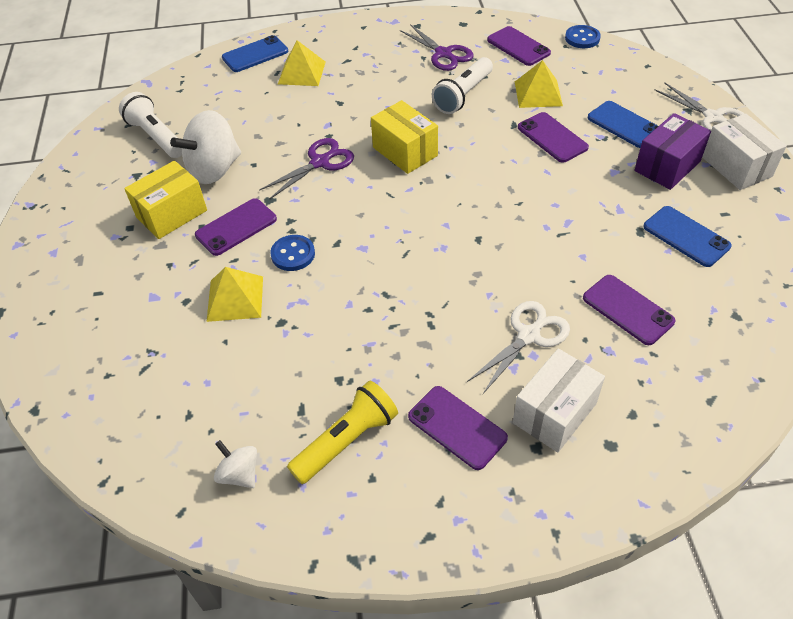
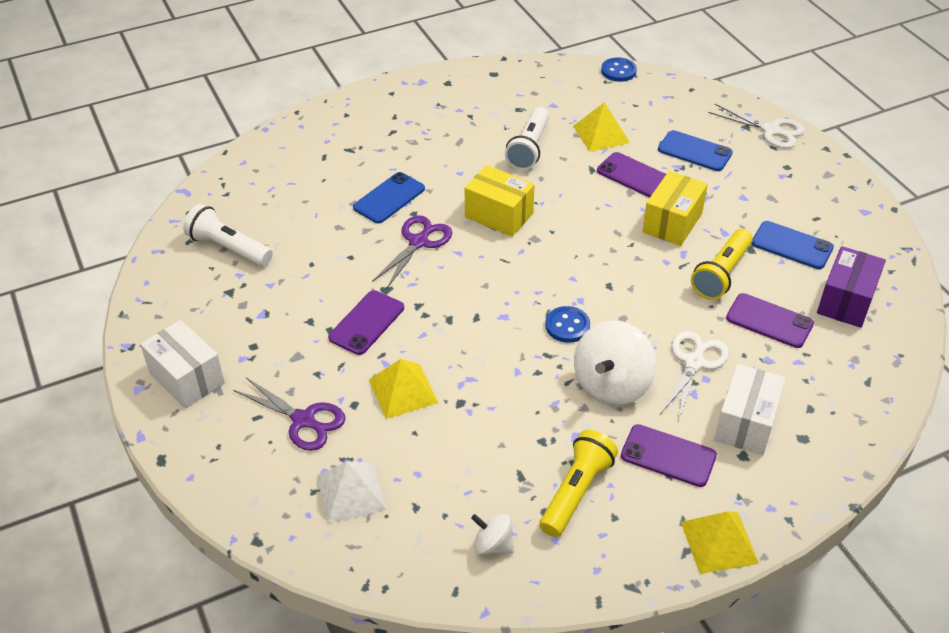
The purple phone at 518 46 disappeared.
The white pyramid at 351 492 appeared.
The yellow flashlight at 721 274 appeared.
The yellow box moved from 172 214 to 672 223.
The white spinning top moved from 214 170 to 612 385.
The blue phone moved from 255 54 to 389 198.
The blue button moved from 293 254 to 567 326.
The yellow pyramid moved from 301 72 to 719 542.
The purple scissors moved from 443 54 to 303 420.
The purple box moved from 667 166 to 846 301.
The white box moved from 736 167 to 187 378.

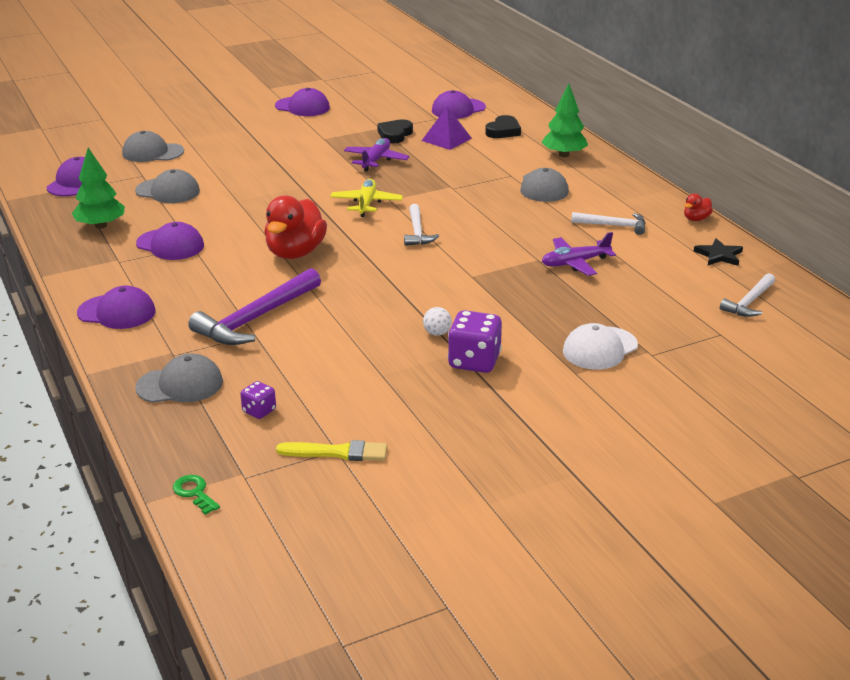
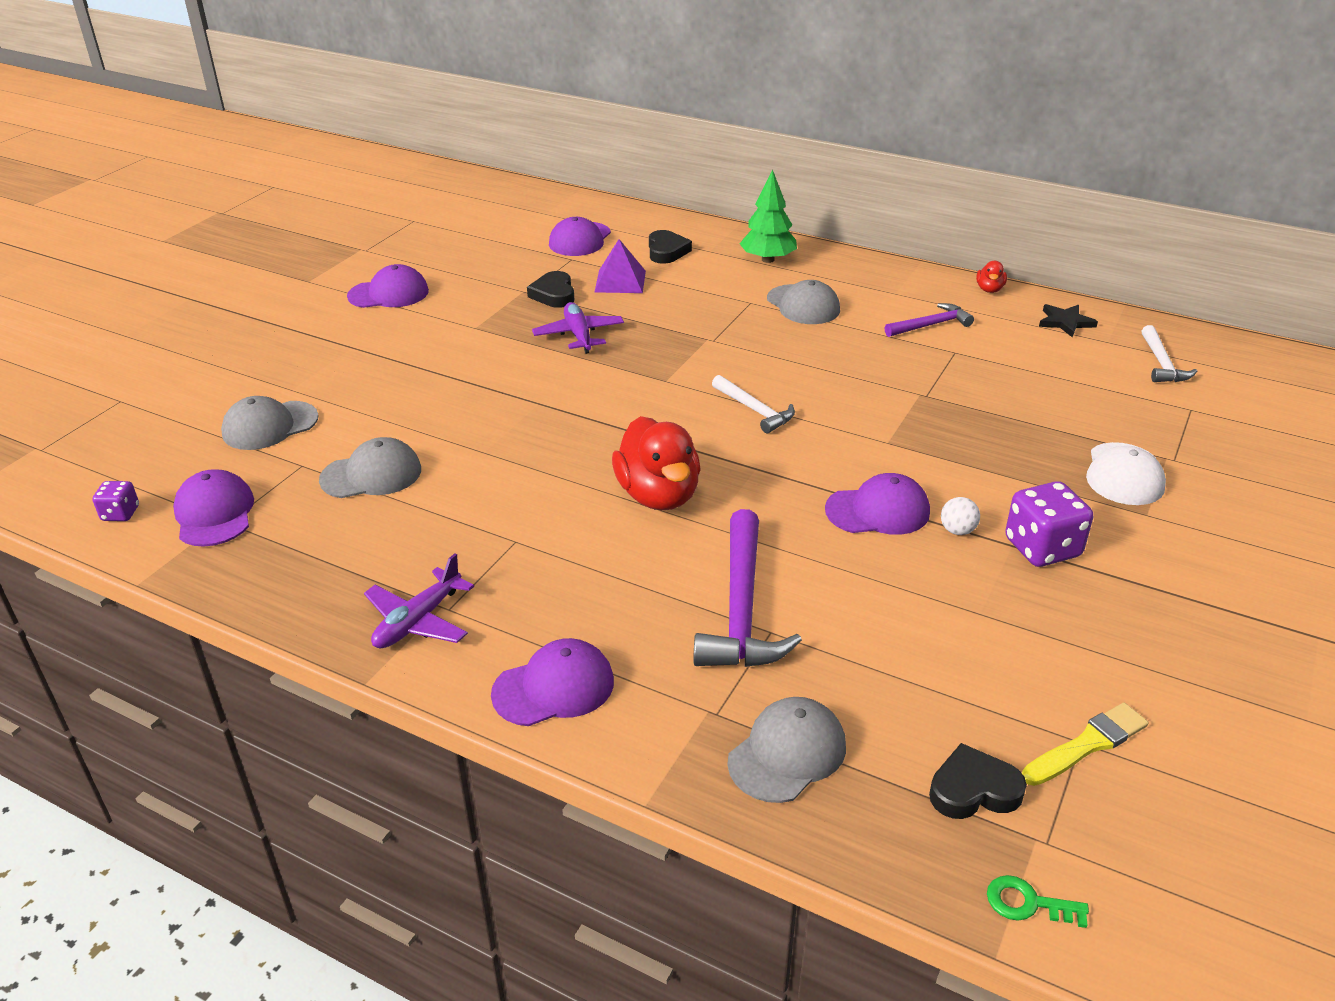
The green tree at 101 226 disappeared.
The yellow plane at 366 204 disappeared.
The black heart at 973 790 appeared.
The purple cap moved from 170 245 to 878 511.
The purple dice moved from 259 411 to 120 514.
The purple plane moved from 575 263 to 418 621.
The white hammer at 613 225 became the purple hammer at 931 325.

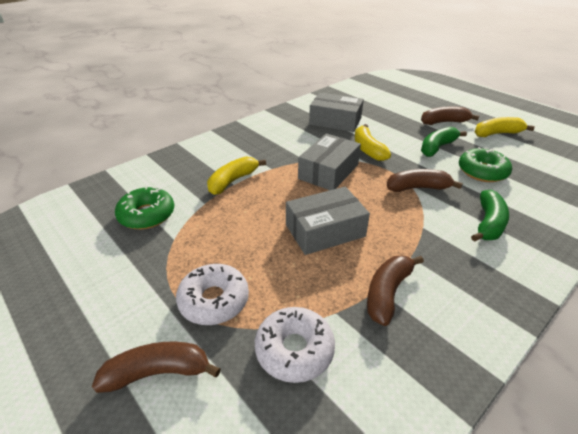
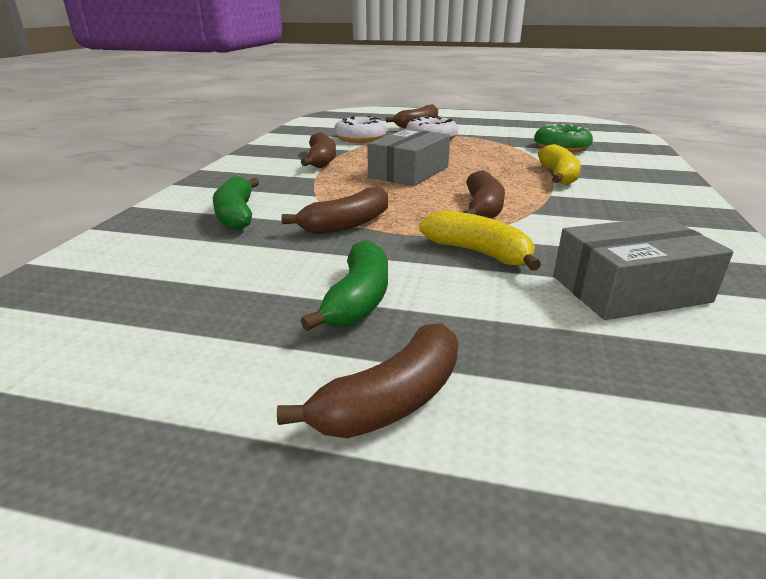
The green donut at 482 171 disappeared.
The yellow banana at 497 133 disappeared.
The grey box at 328 171 was replaced by the brown banana at 482 209.

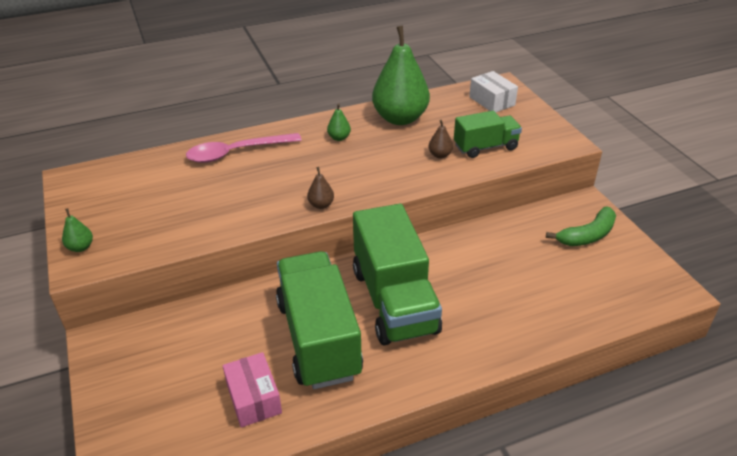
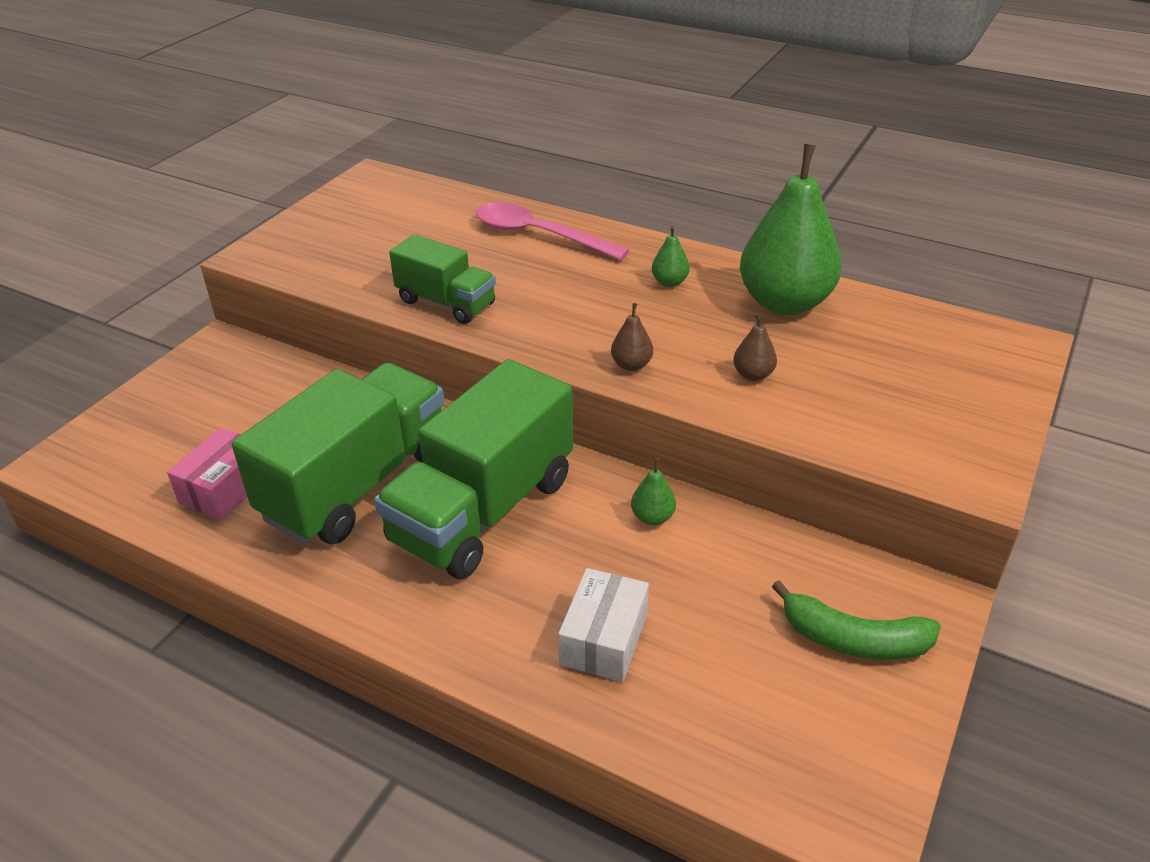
The green pear moved from 81 247 to 652 517.
The brown pear moved from 321 205 to 631 365.
The green truck moved from 485 147 to 446 303.
The white box moved from 492 101 to 604 639.

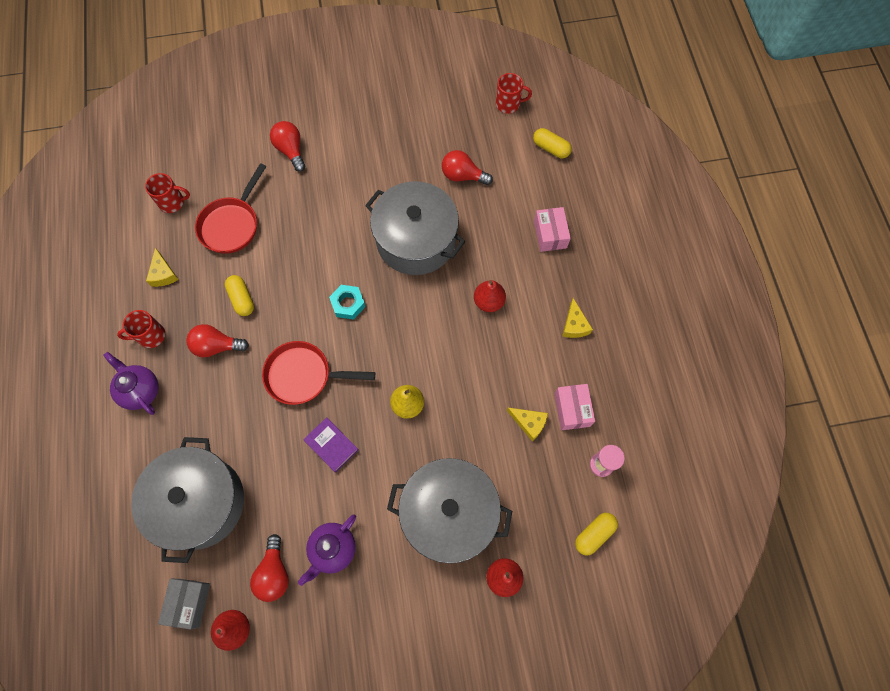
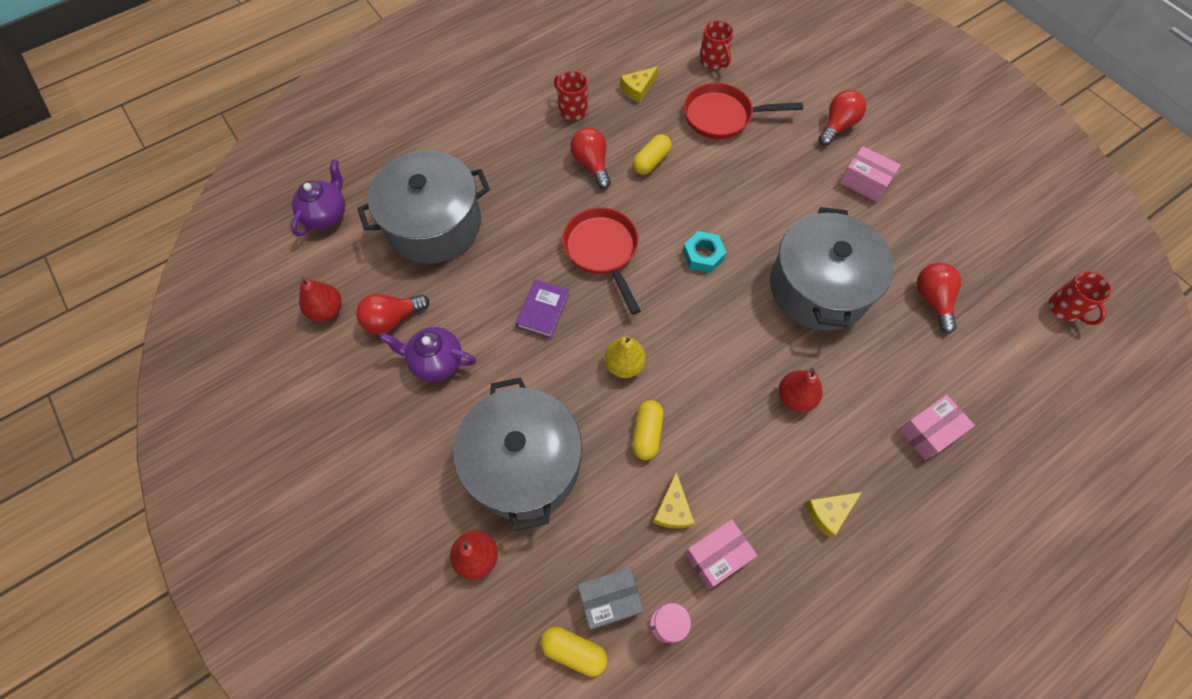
The pink box at 865 182 appeared.
The purple teapot moved from 140 391 to 326 215.
The grey box moved from 189 603 to 609 599.
The yellow capsule moved from 551 148 to 647 433.

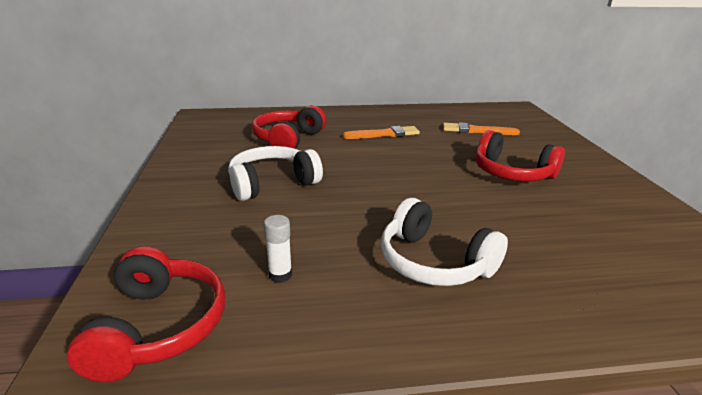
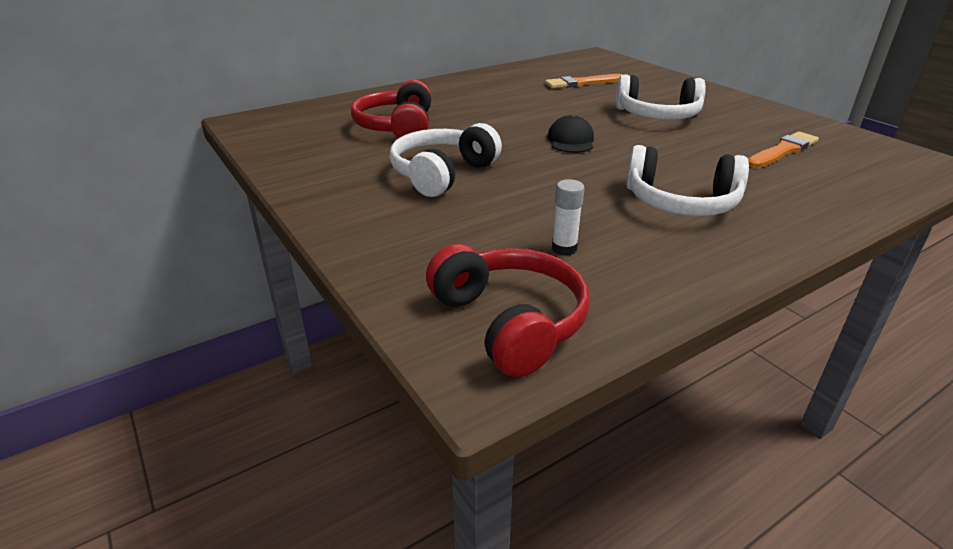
The black cap at 571 140 appeared.
The orange brush moved from 384 134 to 782 151.
The red headphones at 512 173 became the white headphones at 657 115.

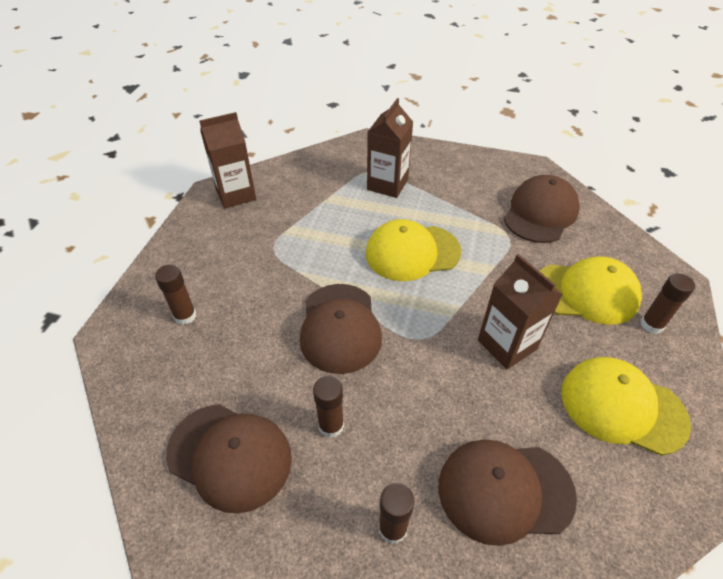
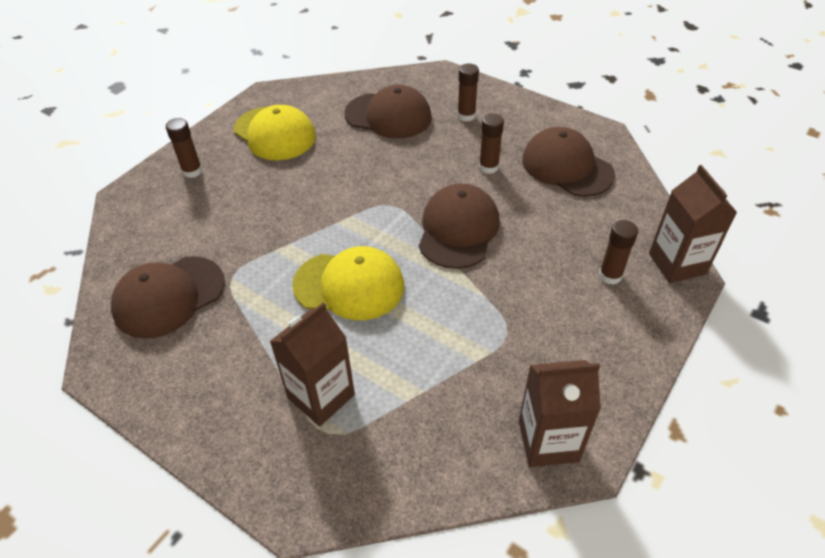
The yellow cap at 586 292 disappeared.
The brown carton moved from 507 345 to 677 264.

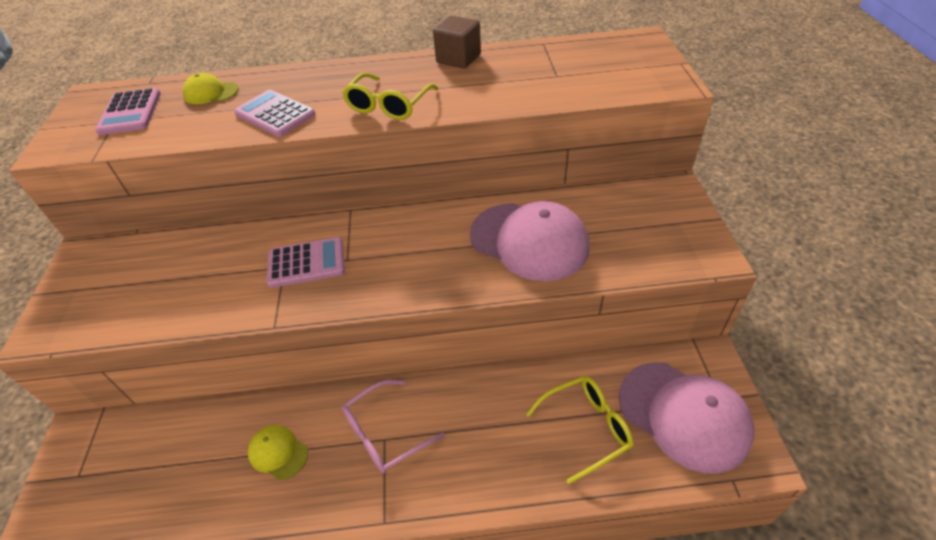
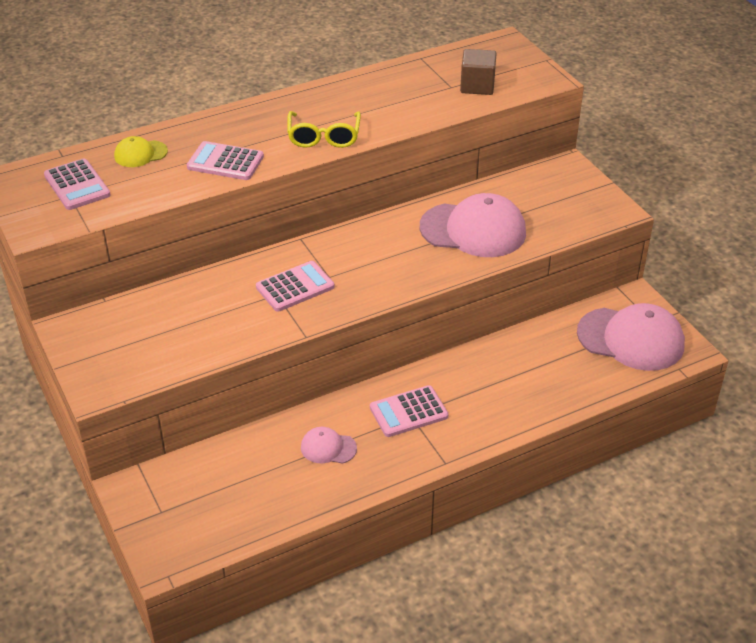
The yellow glasses at 586 428 disappeared.
The brown cube moved from 458 58 to 477 86.
The pink glasses at 384 434 was replaced by the pink calculator at 408 412.
The yellow cap at 278 452 became the pink cap at 328 448.

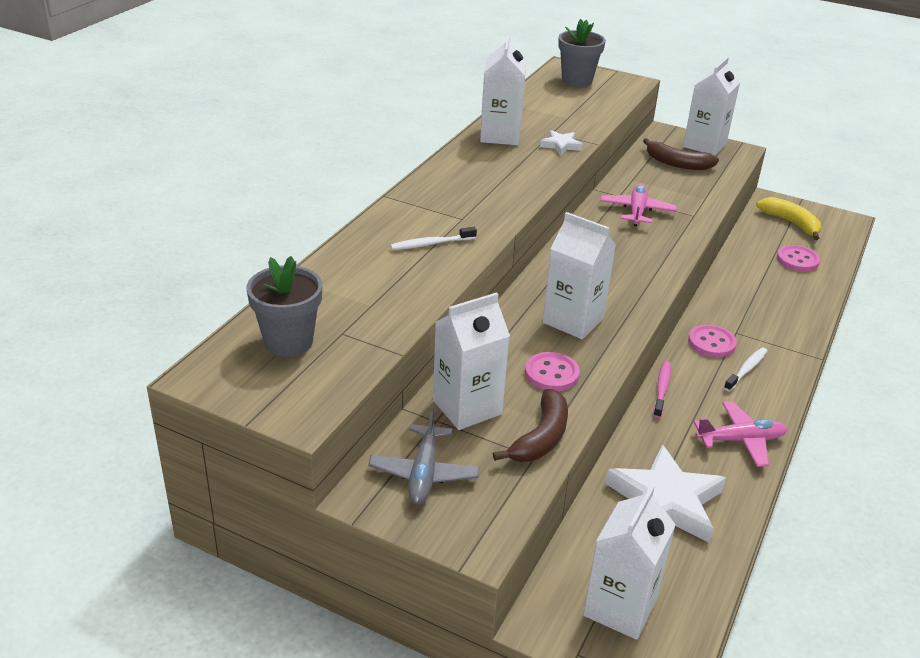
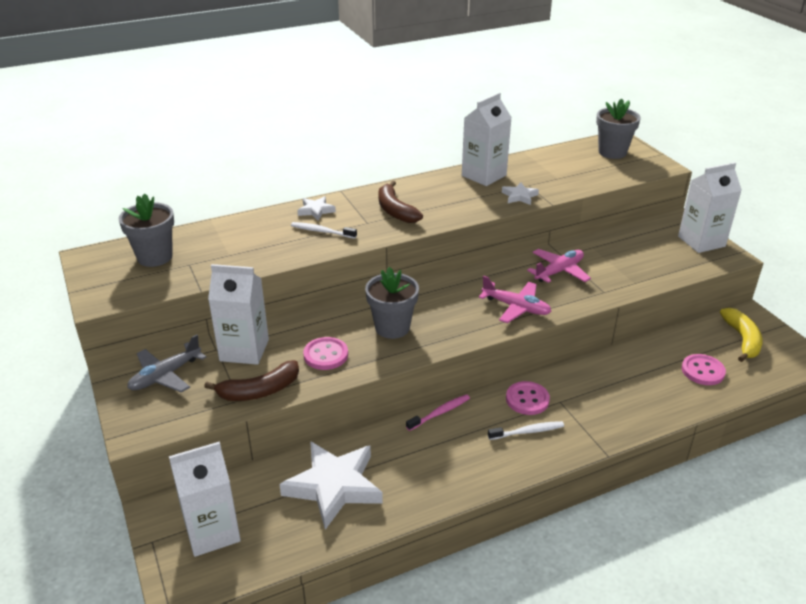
The white star at 316 210 appeared.
The brown banana moved from 677 164 to 395 210.
The pink plane moved from 741 440 to 516 307.
The white carton at 573 320 was replaced by the grey flower pot at 392 327.

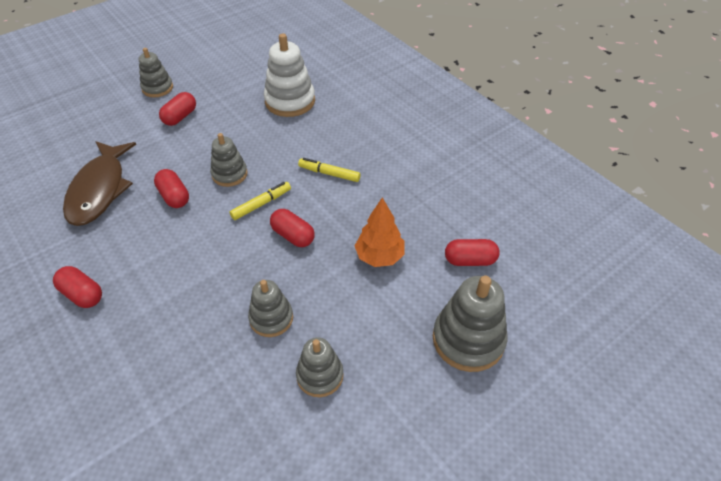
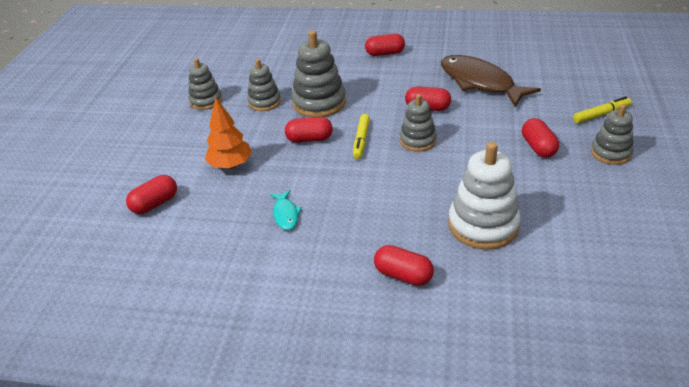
The turquoise fish at 286 214 appeared.
The red capsule at 403 275 appeared.
The yellow marker moved from 329 174 to 601 114.
The grey stacking toy moved from 468 340 to 319 103.

